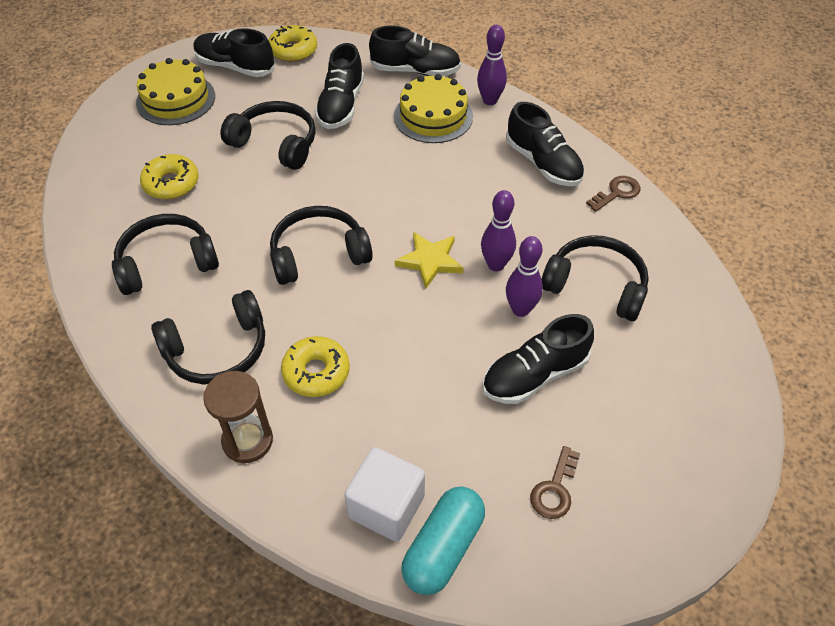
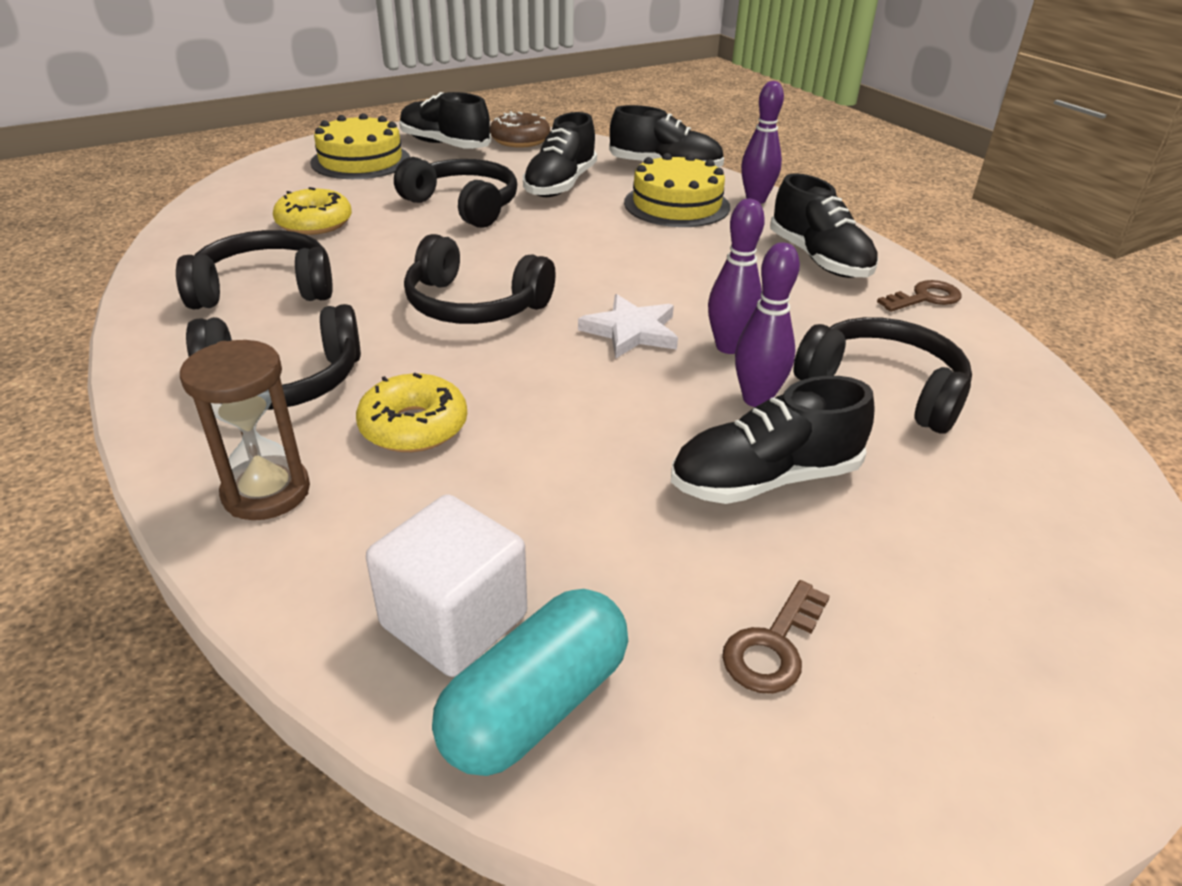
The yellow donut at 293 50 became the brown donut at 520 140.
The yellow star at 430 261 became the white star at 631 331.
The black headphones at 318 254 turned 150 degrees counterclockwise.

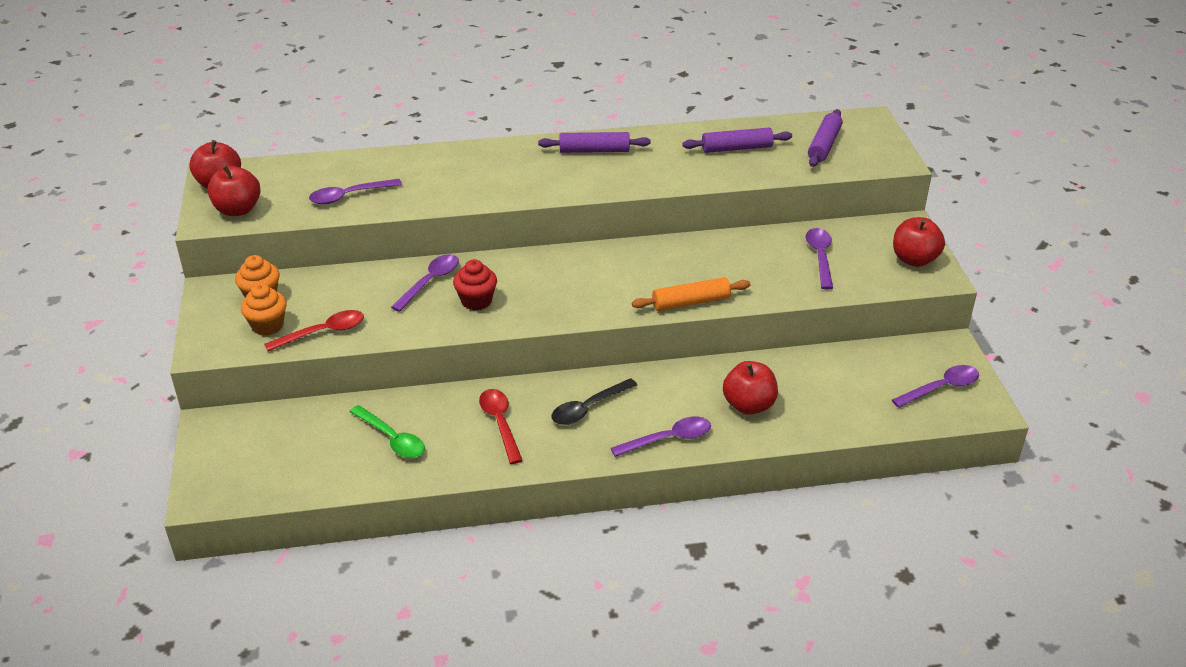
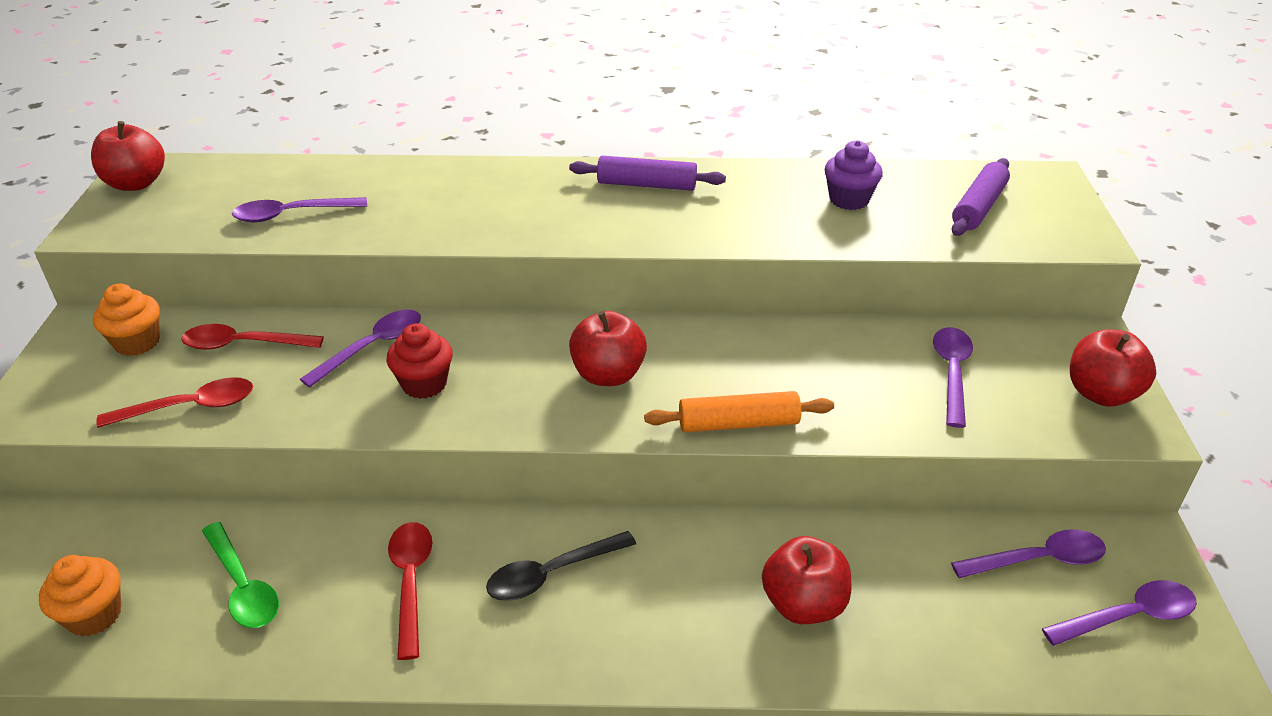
The red spoon at 243 344 appeared.
The red apple moved from 238 210 to 608 375.
The orange cupcake moved from 267 326 to 94 615.
The purple spoon moved from 668 439 to 1038 560.
The purple rolling pin at 736 148 was replaced by the purple cupcake at 849 200.

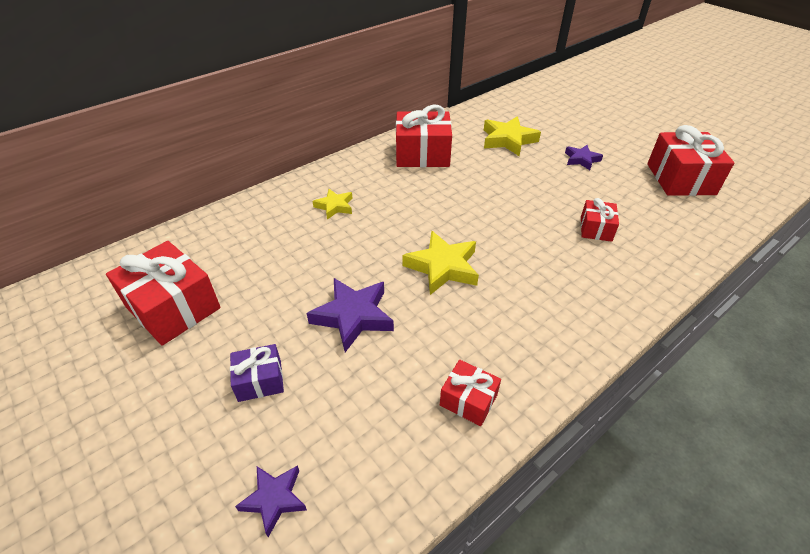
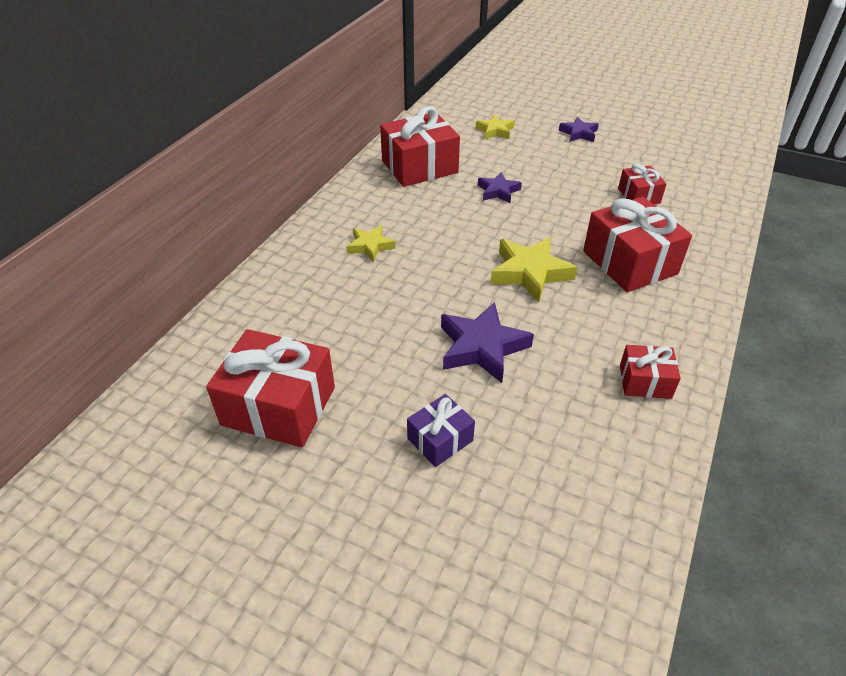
The purple star moved from 274 499 to 498 191.
The red gift moved from 680 179 to 629 262.
The yellow star at 508 140 changed to 0.60 times the size.

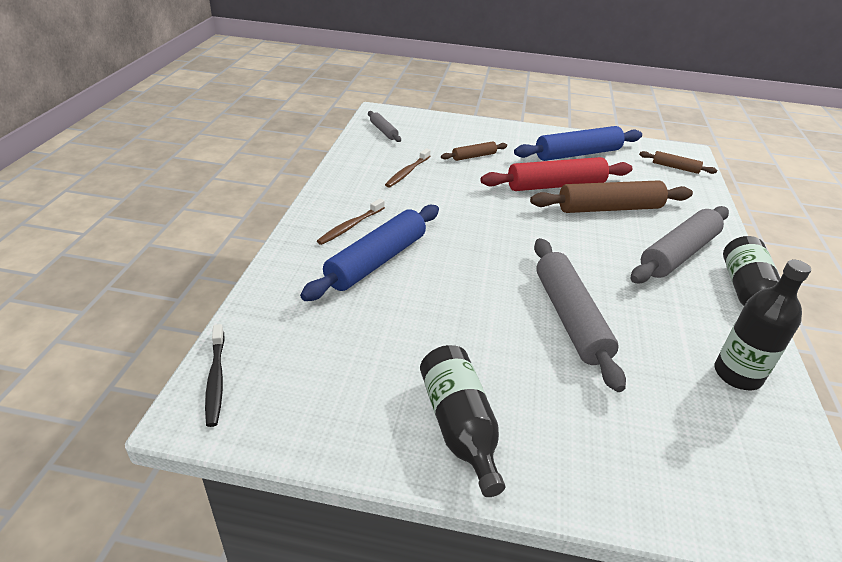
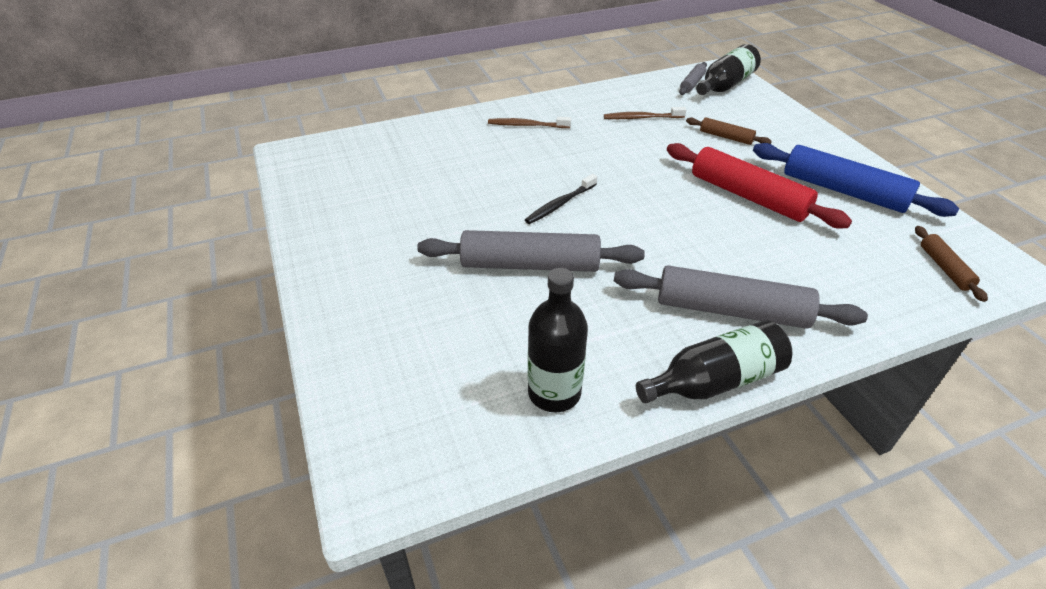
The blue rolling pin at 377 261 disappeared.
The brown rolling pin at 609 208 disappeared.
The black toothbrush moved from 216 379 to 560 204.
The black bottle moved from 459 426 to 725 85.
The grey rolling pin at 570 318 turned 45 degrees clockwise.

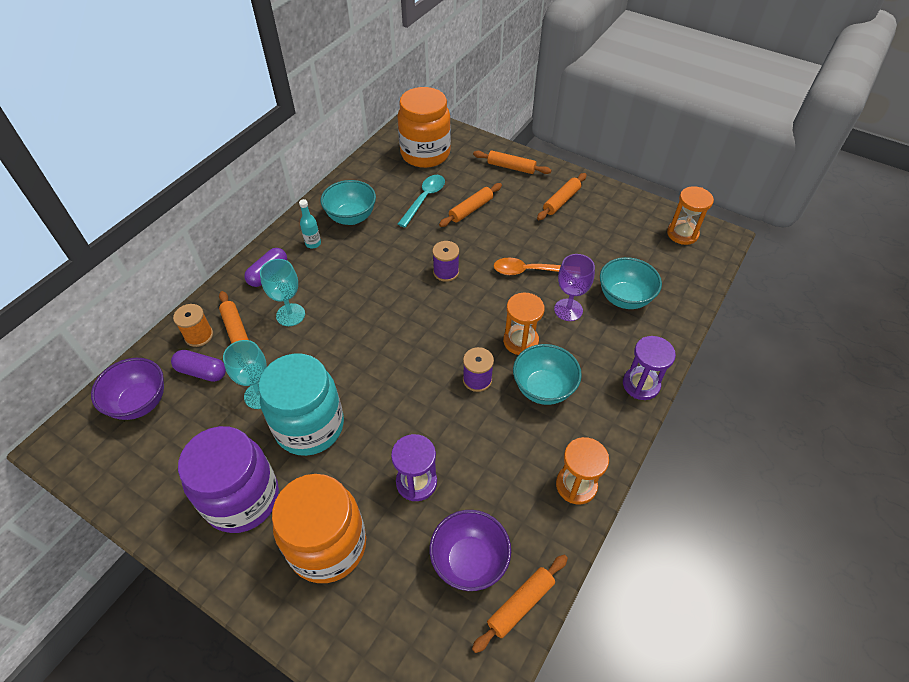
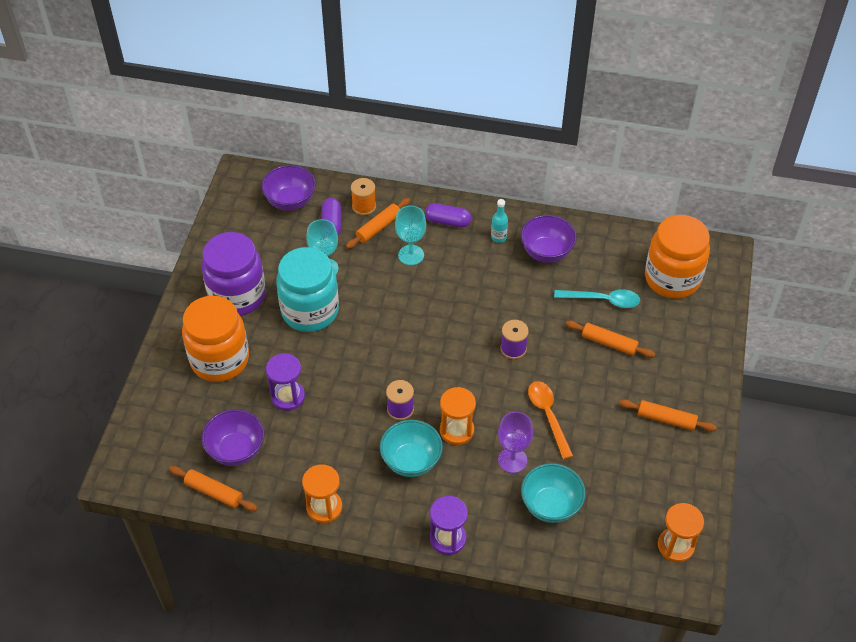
The orange rolling pin at 511 167 disappeared.
The turquoise bowl at 351 217 became the purple bowl at 546 252.

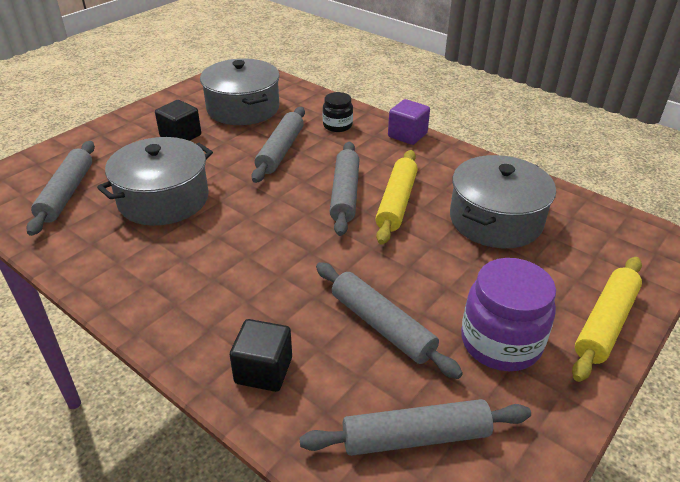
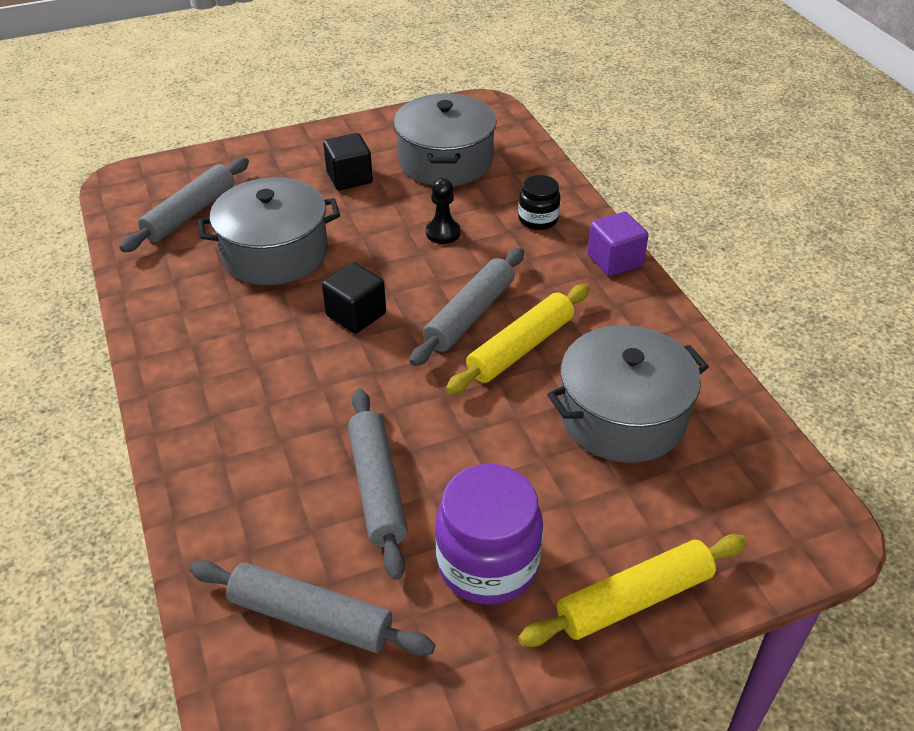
The black cube moved from 263 370 to 356 315.
The grey rolling pin at 280 151 was replaced by the black pawn at 443 233.

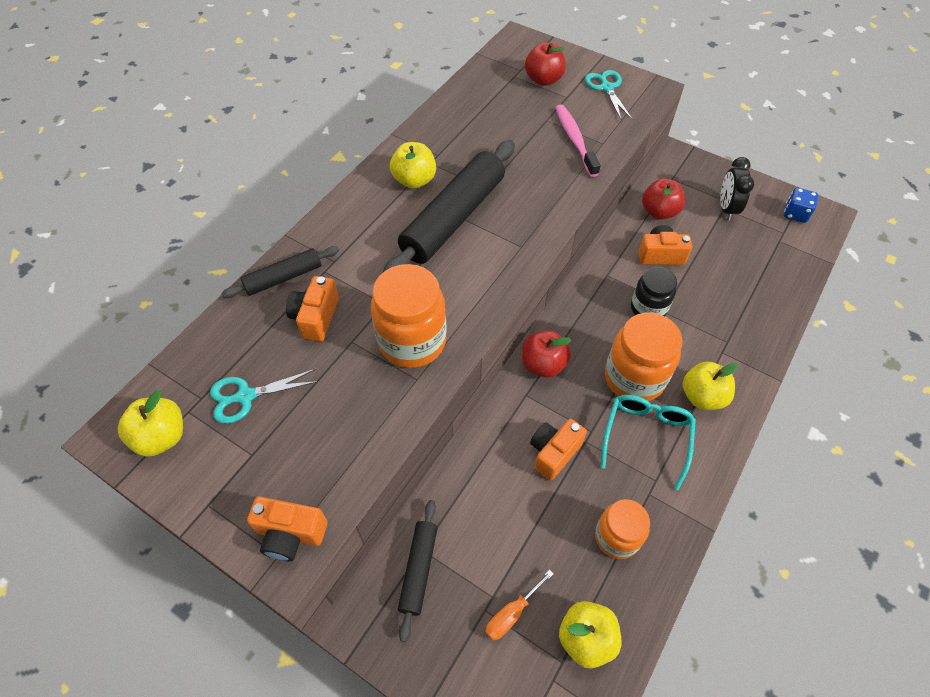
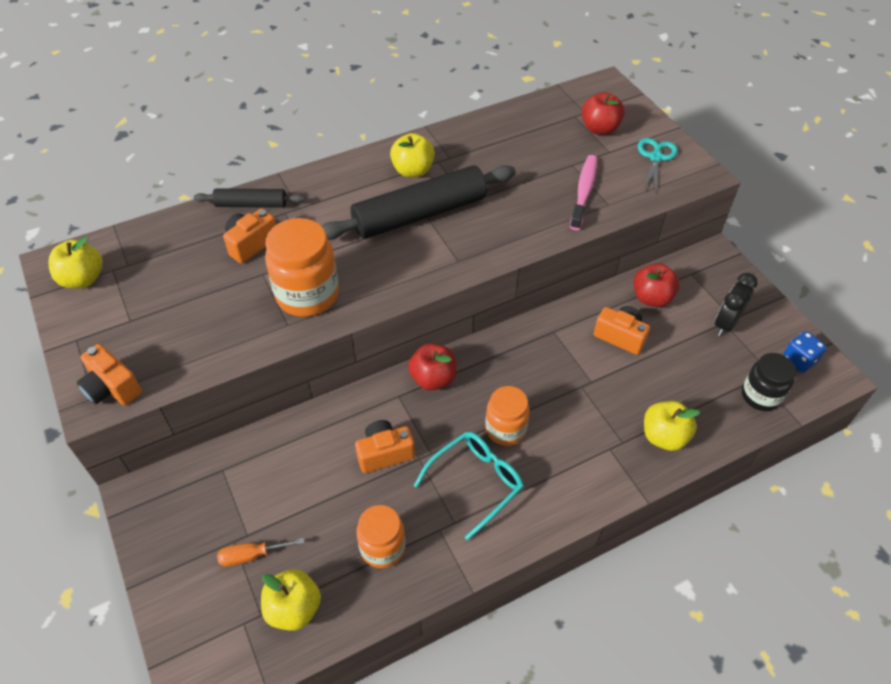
The turquoise scissors at 246 396 disappeared.
The black rolling pin at 418 570 disappeared.
The black jar moved from 648 308 to 760 396.
The yellow apple moved from 702 396 to 664 436.
The orange jar at 634 378 changed to 0.64 times the size.

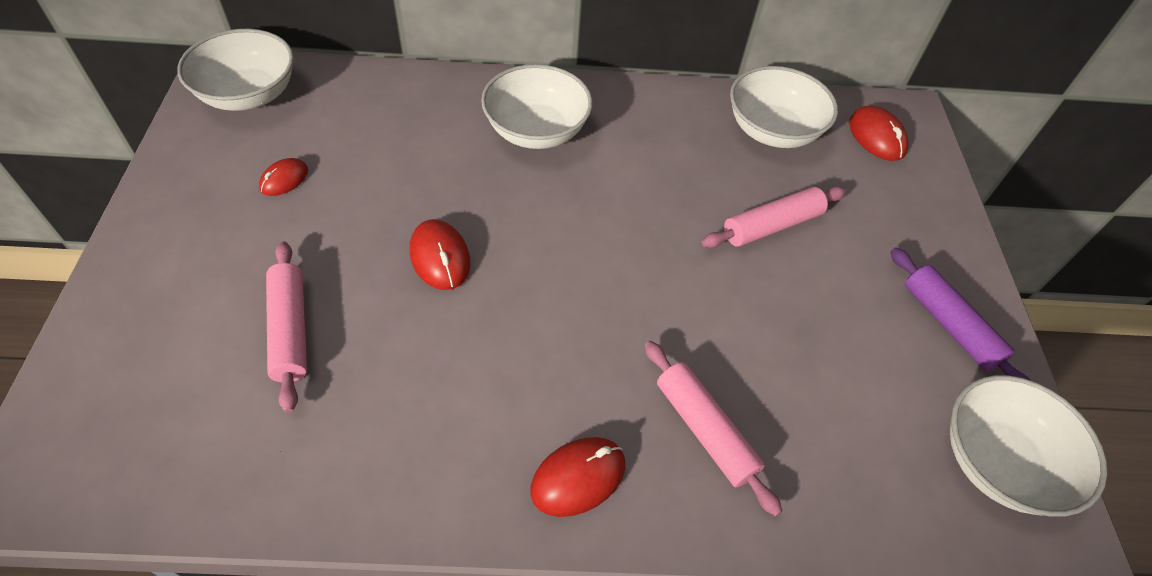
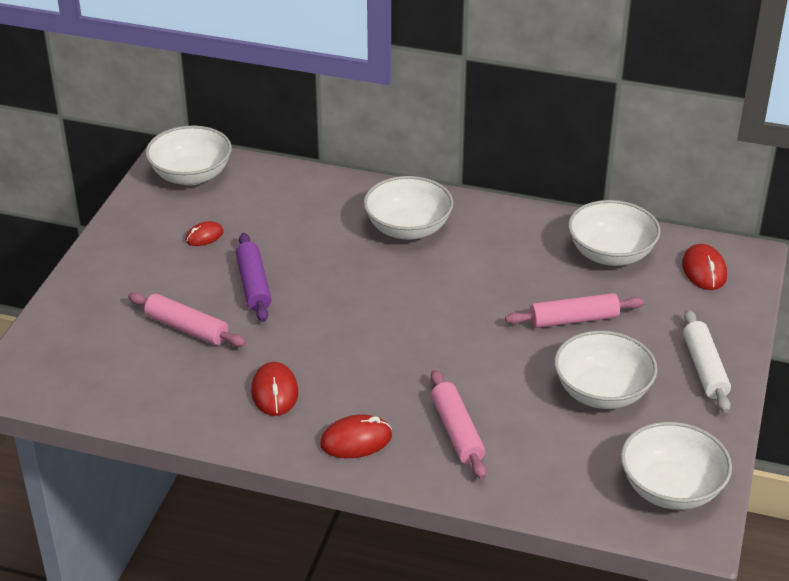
The white bowl at 602 392 appeared.
The white rolling pin at 704 368 appeared.
The red mouse moved from 440 257 to 274 392.
The purple rolling pin moved from 949 325 to 254 285.
The pink rolling pin at 290 330 turned 60 degrees counterclockwise.

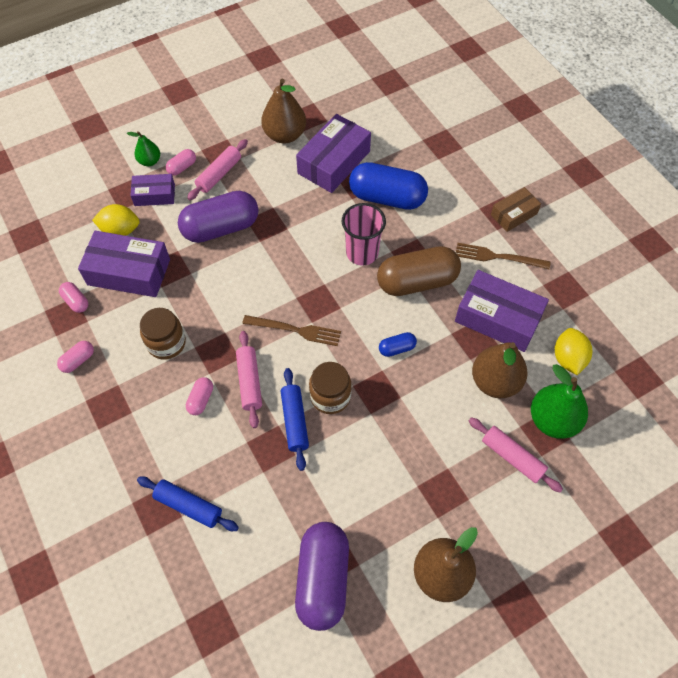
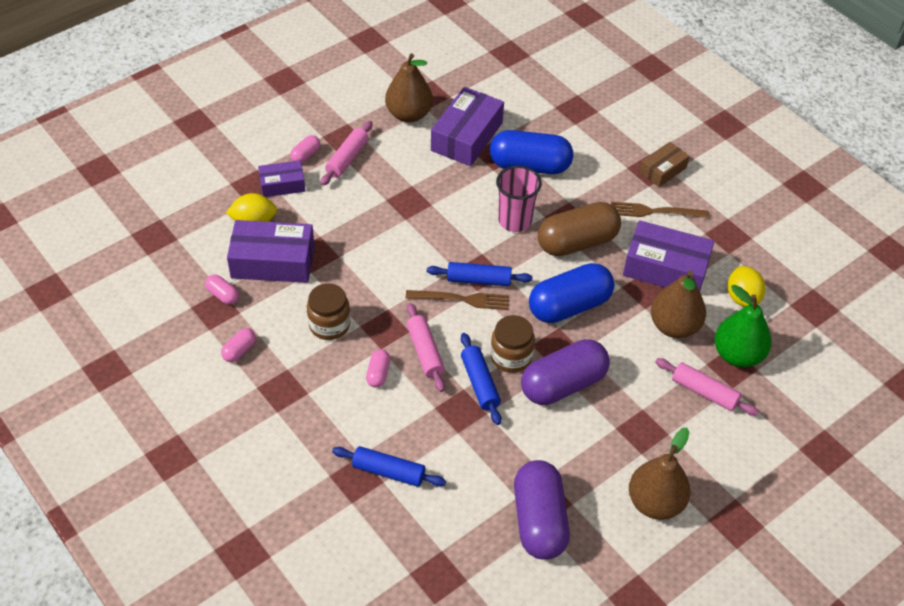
The green pear at 149 161 disappeared.
The blue rolling pin at 479 280 appeared.
The purple capsule moved from 221 228 to 563 384.
The blue capsule at 397 348 changed to 2.25 times the size.

